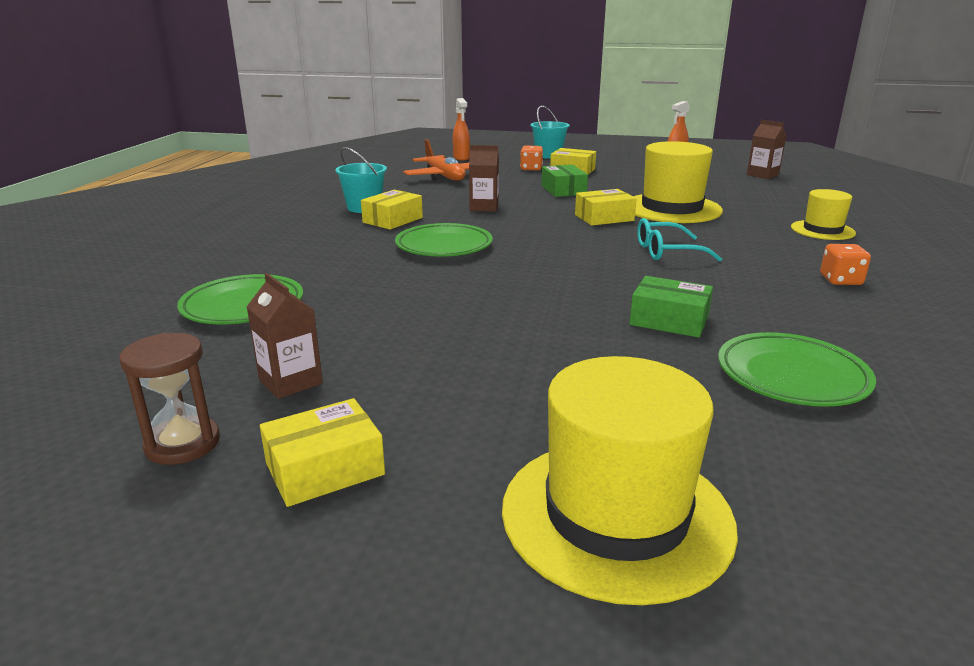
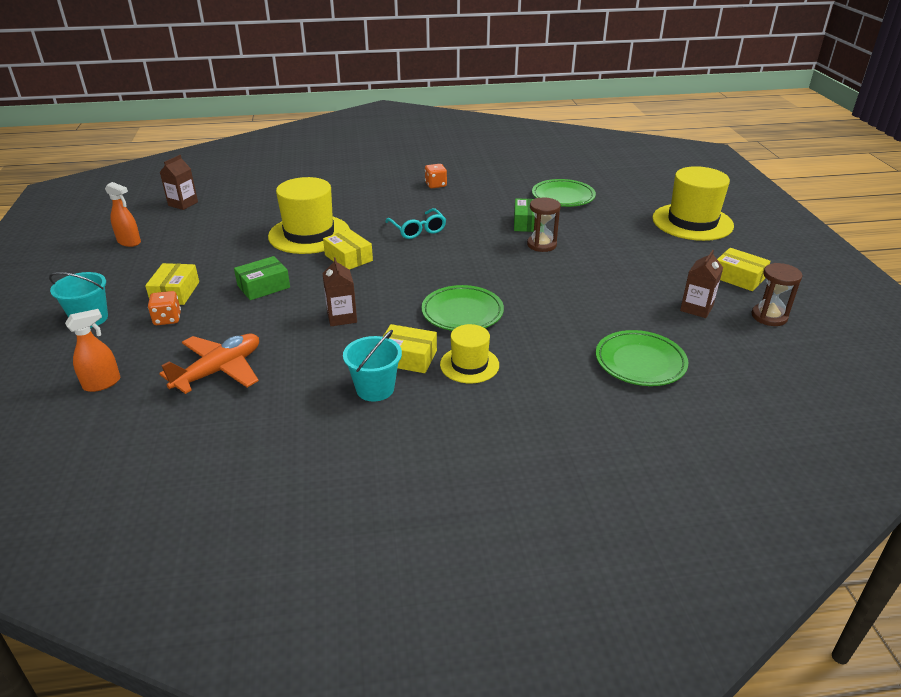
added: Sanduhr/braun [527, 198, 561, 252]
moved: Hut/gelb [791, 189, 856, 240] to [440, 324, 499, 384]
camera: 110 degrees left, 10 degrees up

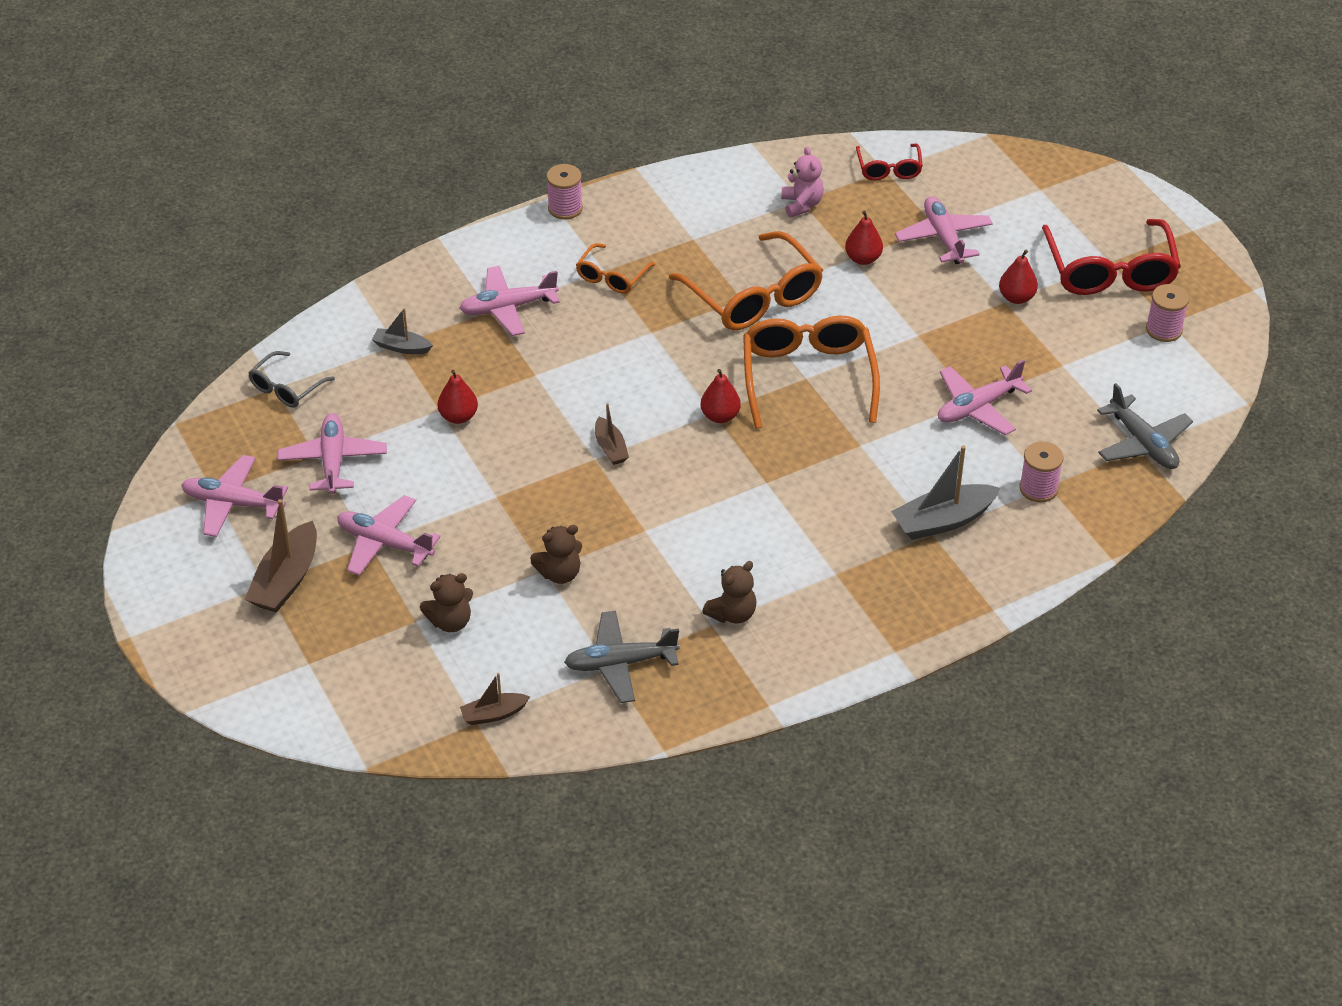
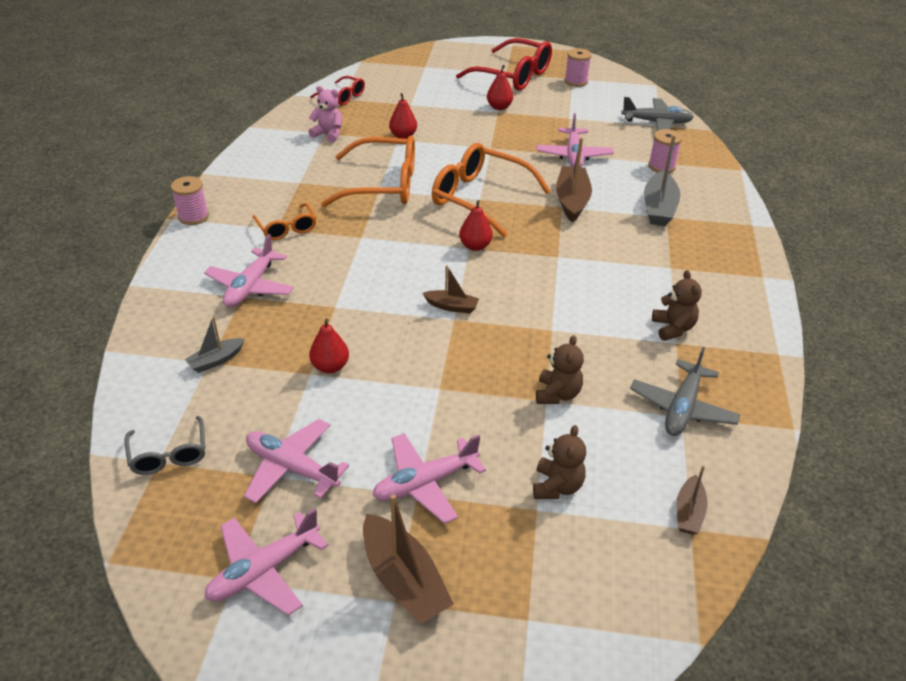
removed: Flugzeug/rosa [895, 196, 993, 264]
added: Boot/braun [556, 137, 592, 223]
camera: 55 degrees left, 5 degrees down

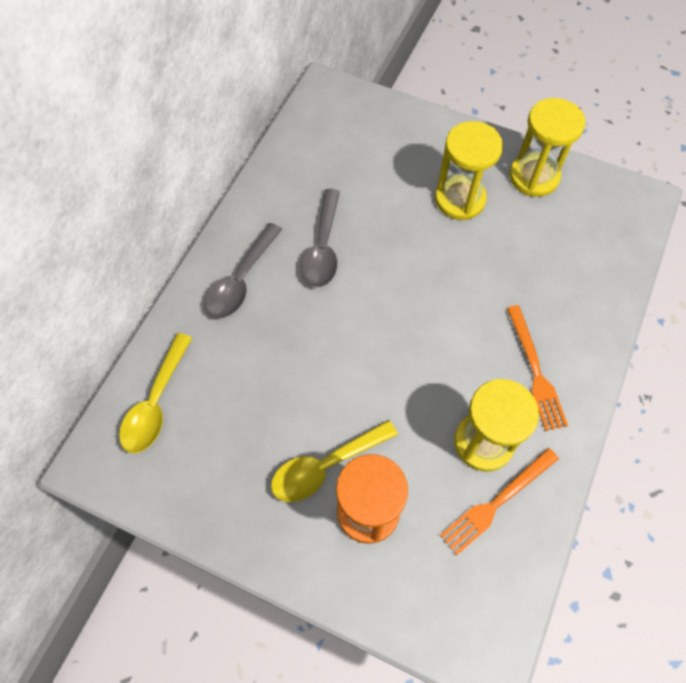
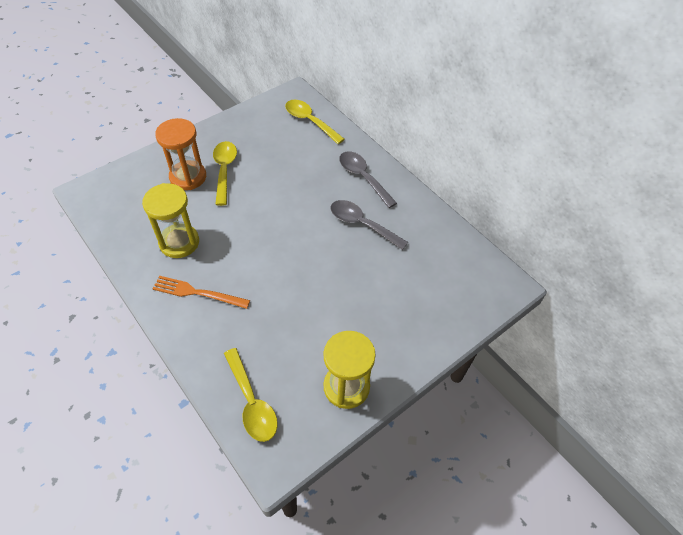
removed: Sanduhr/gelb [435, 121, 503, 220]; Gabel/orange [440, 448, 559, 555]
added: Löffel/gelb [224, 348, 278, 442]
camera: 115 degrees right, 10 degrees down

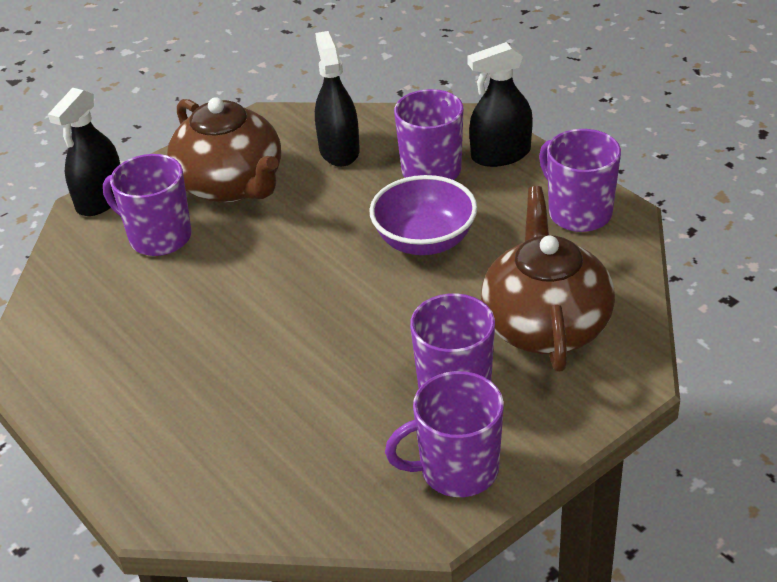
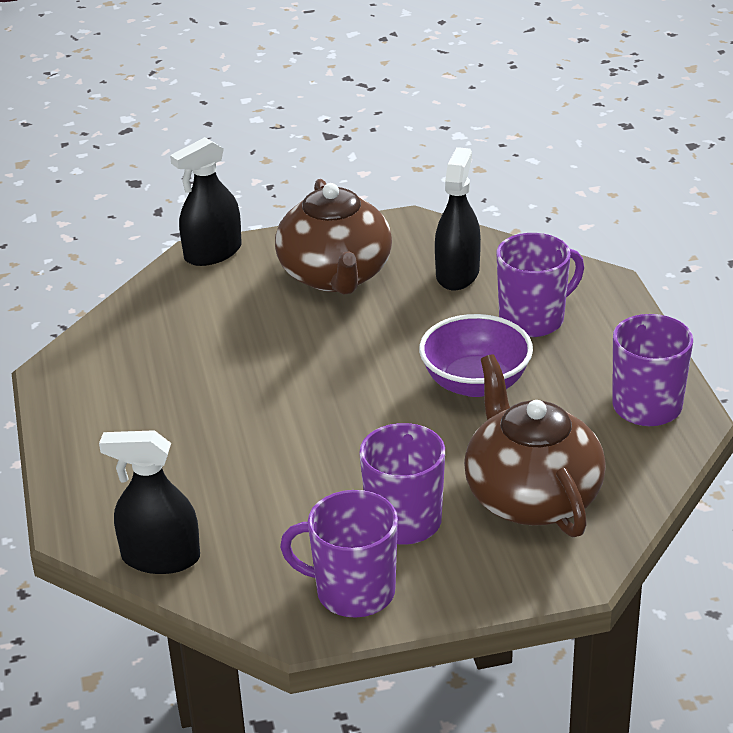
removed: Tasse/lila [103, 154, 191, 256]
moved: Sprühflasche/schwarz [467, 42, 533, 167] to [99, 430, 200, 574]
turned: Teekanne/braun [481, 186, 615, 371] = [464, 354, 606, 537] 45 degrees counterclockwise
camera: 25 degrees right, 5 degrees down

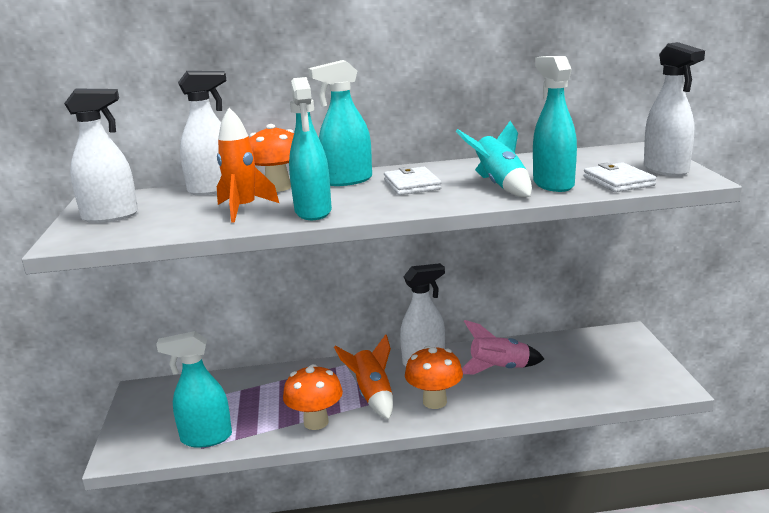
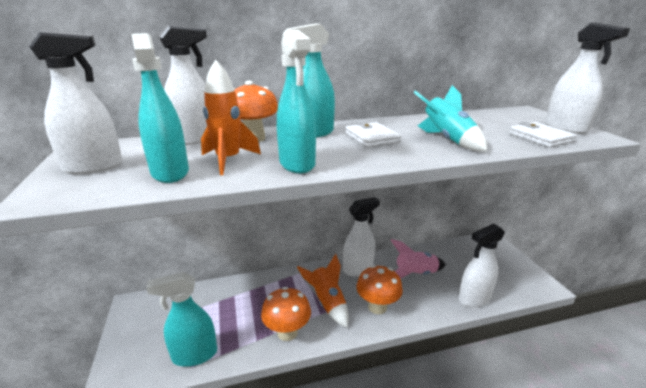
added: Sprühflasche/weiß [459, 223, 505, 308]
moved: Sprühflasche/türkis [533, 56, 577, 192] to [131, 33, 189, 183]
camera: 10 degrees left, 5 degrees up

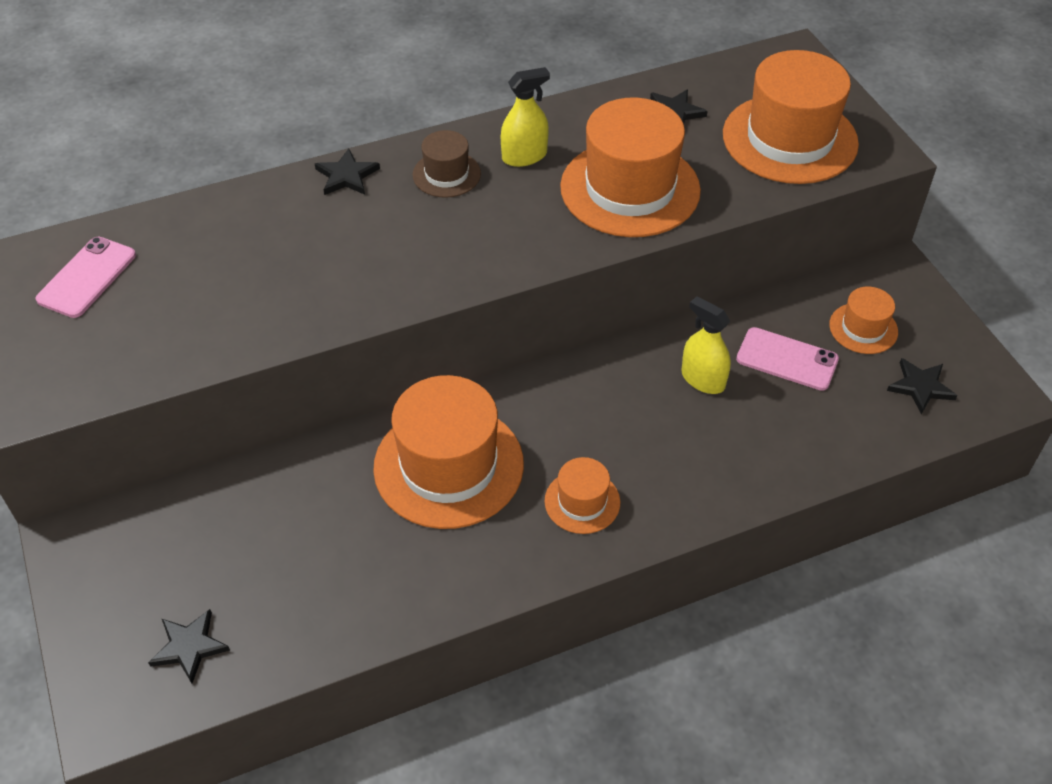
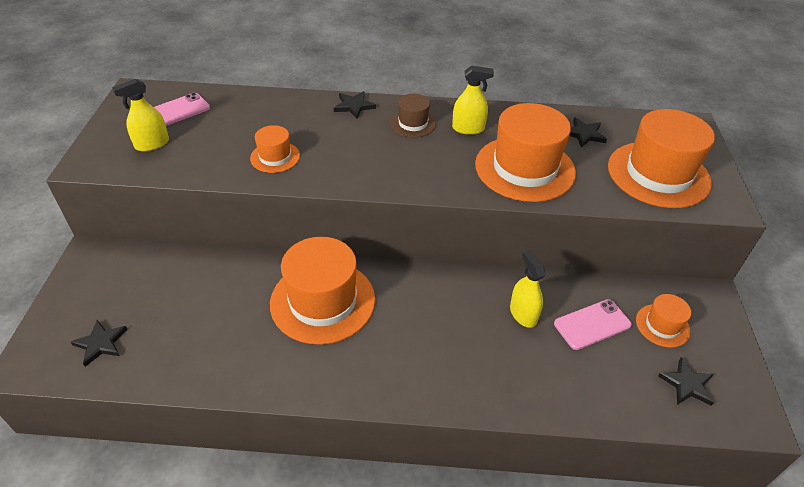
added: Sprühflasche/gelb [112, 79, 169, 151]
moved: Hut/orange [544, 457, 620, 534] to [250, 125, 300, 173]
turned: Handy/rosa [736, 327, 839, 391] = [554, 299, 632, 350] 75 degrees counterclockwise
camera: 25 degrees right, 5 degrees down

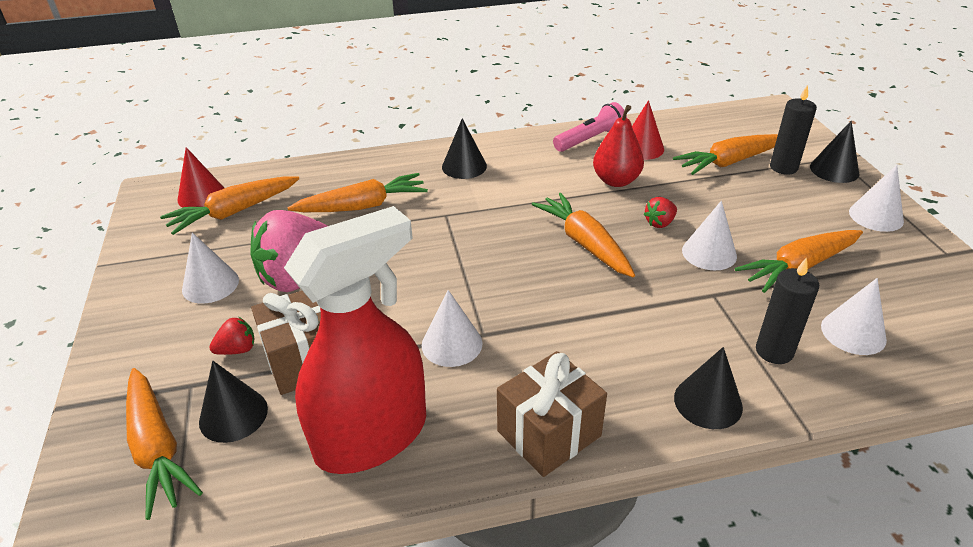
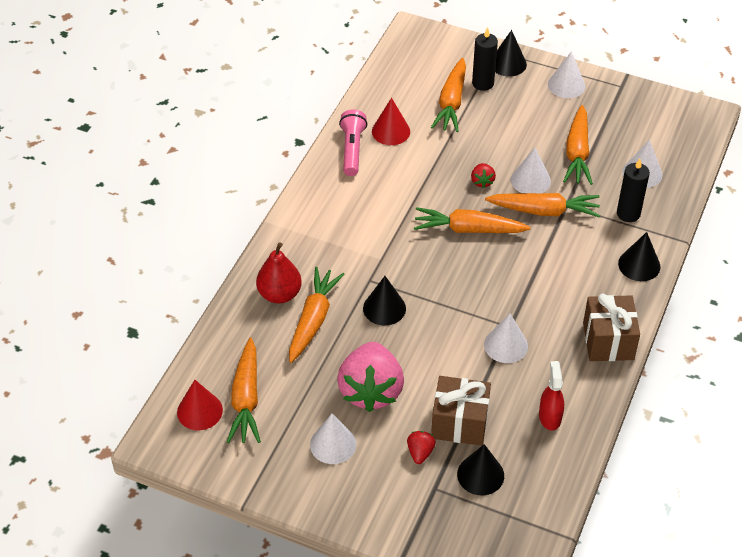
moved: Birne/rot [593, 105, 644, 187] to [256, 242, 302, 303]; Kegel/schwarz [442, 118, 487, 179] to [363, 276, 406, 326]; Karotte/orange [126, 368, 203, 520] to [485, 193, 600, 217]
resized: Sprühflasche/rot [284, 206, 426, 474] = [539, 361, 564, 430] x0.43
camera: 55 degrees left, 10 degrees up

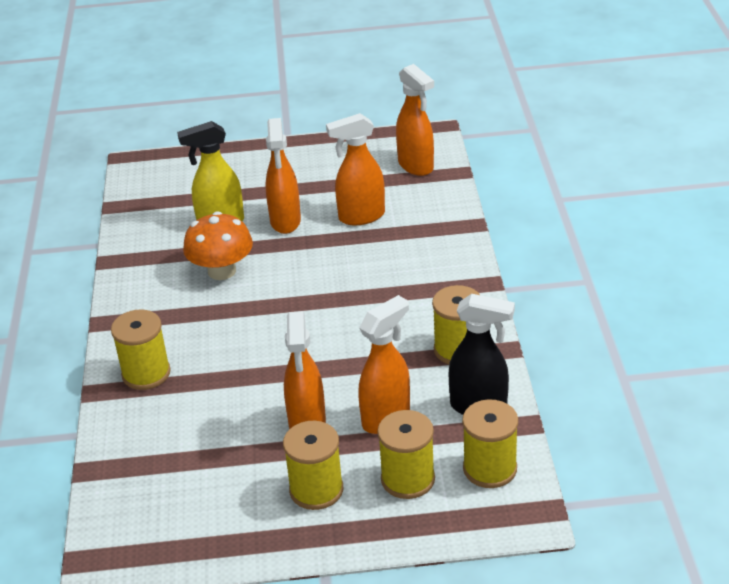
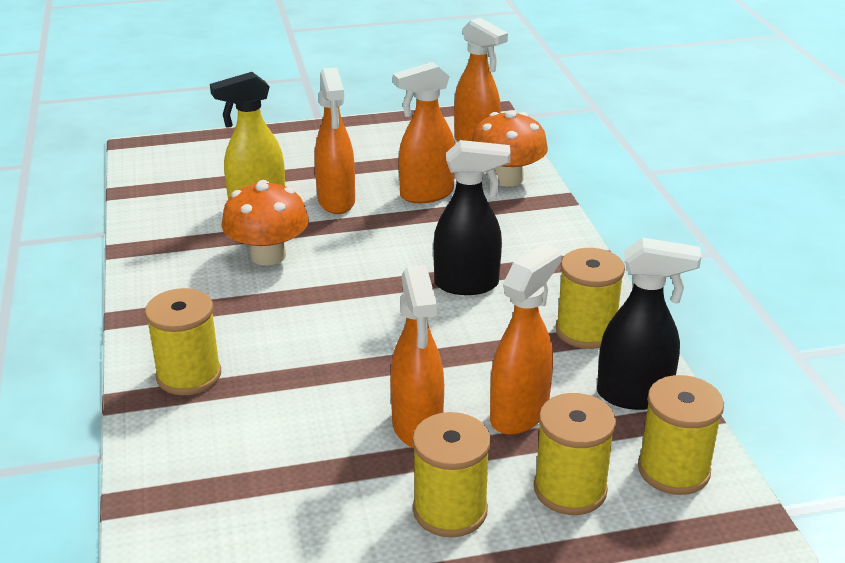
added: Pilz/orange [472, 110, 548, 187]; Sprühflasche/schwarz [433, 140, 511, 295]
camera: 10 degrees left, 5 degrees down

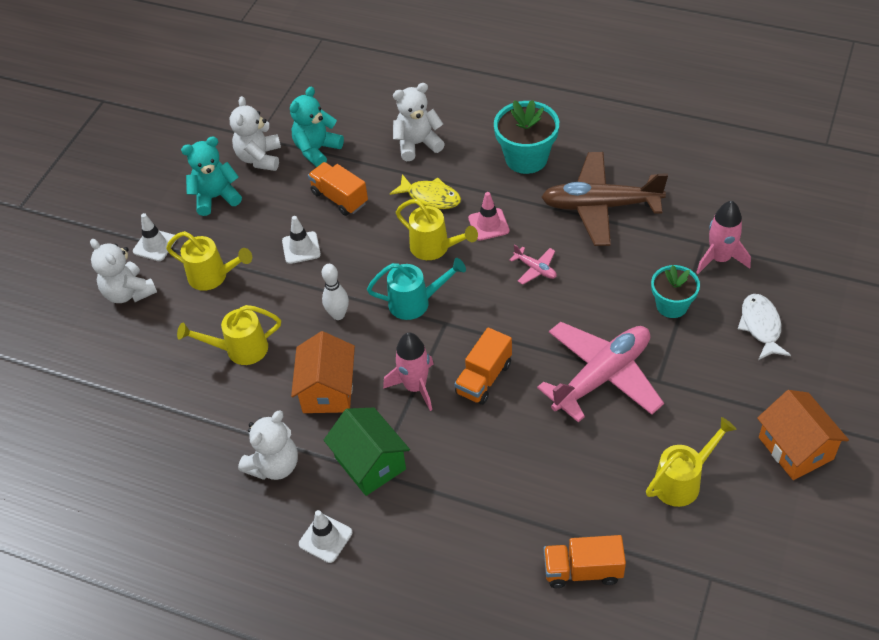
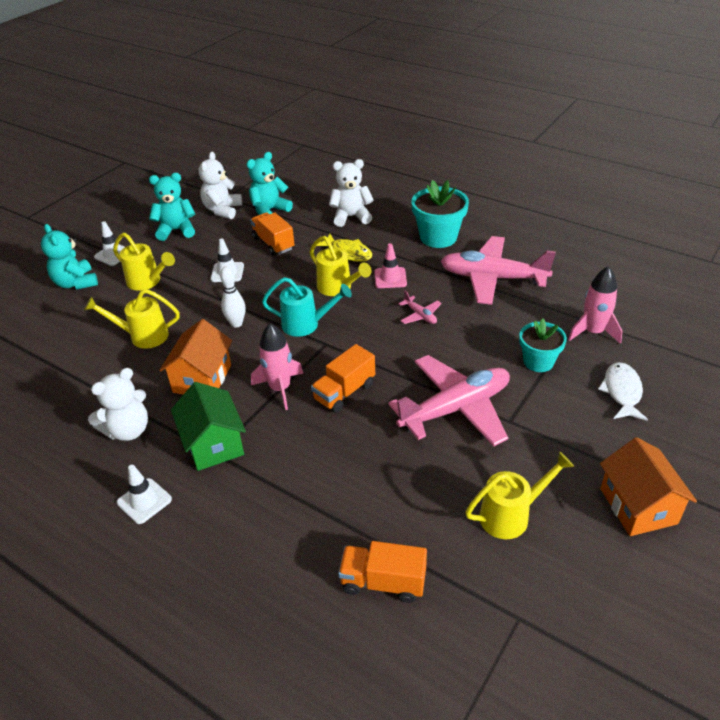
recoloured: Flugzeug/braun [541, 152, 668, 246] to Flugzeug/rosa [441, 236, 556, 305]; Teddybär/weiß [90, 239, 157, 303] to Teddybär/türkis [41, 224, 98, 290]
camera: 10 degrees right, 10 degrees down

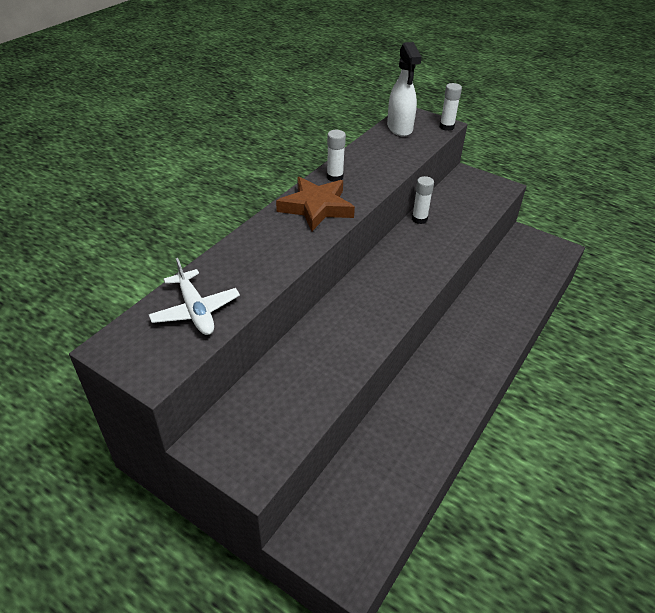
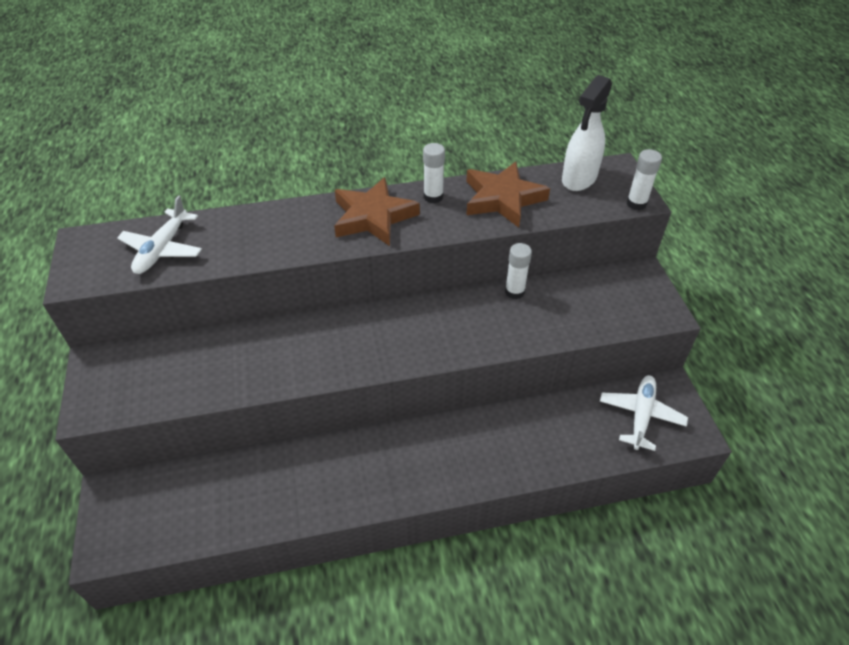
added: Stern/braun [466, 161, 550, 228]; Flugzeug/weiß [600, 375, 688, 451]
camera: 45 degrees right, 5 degrees up

